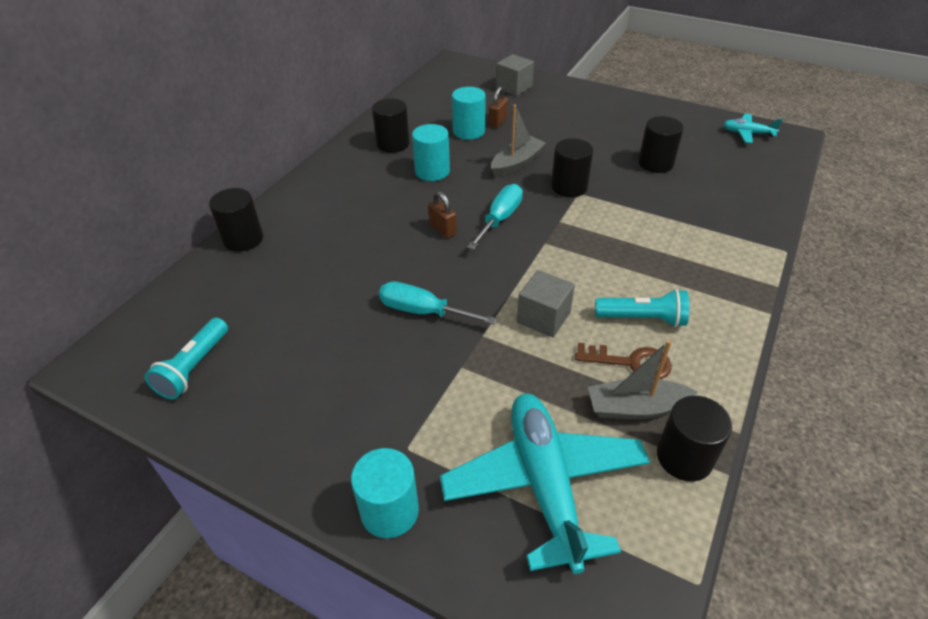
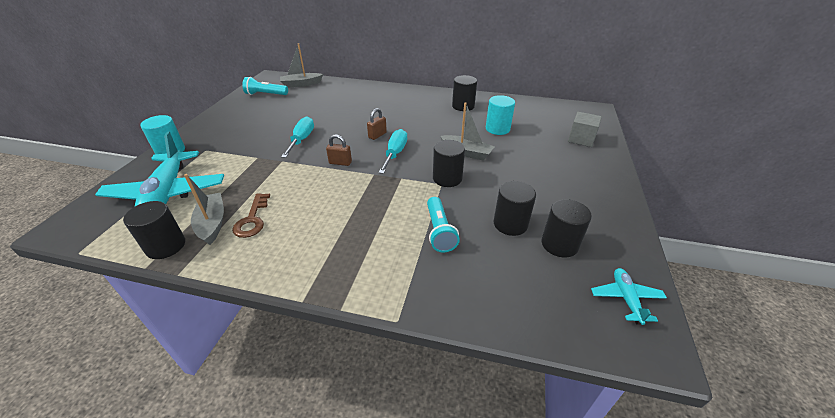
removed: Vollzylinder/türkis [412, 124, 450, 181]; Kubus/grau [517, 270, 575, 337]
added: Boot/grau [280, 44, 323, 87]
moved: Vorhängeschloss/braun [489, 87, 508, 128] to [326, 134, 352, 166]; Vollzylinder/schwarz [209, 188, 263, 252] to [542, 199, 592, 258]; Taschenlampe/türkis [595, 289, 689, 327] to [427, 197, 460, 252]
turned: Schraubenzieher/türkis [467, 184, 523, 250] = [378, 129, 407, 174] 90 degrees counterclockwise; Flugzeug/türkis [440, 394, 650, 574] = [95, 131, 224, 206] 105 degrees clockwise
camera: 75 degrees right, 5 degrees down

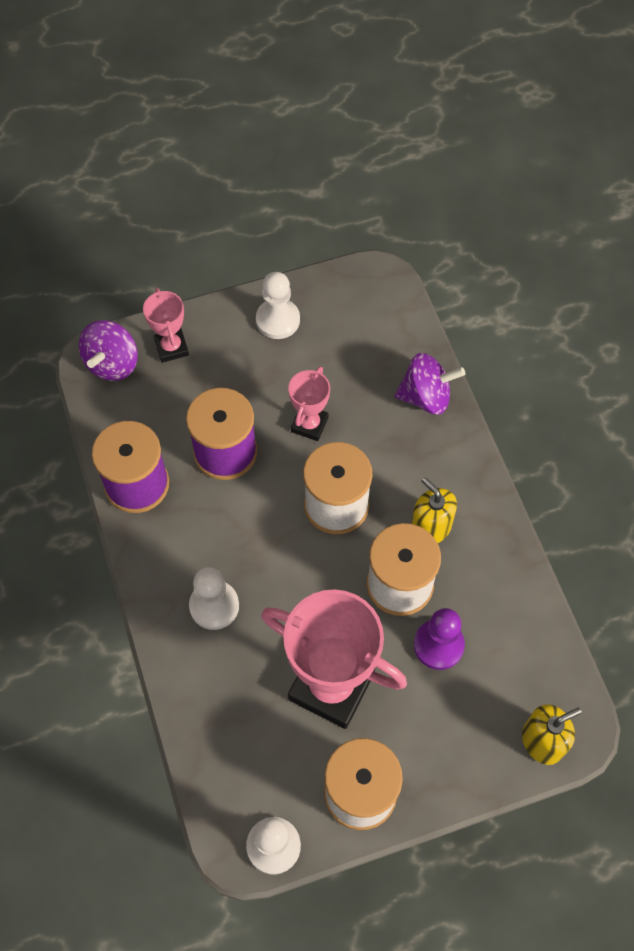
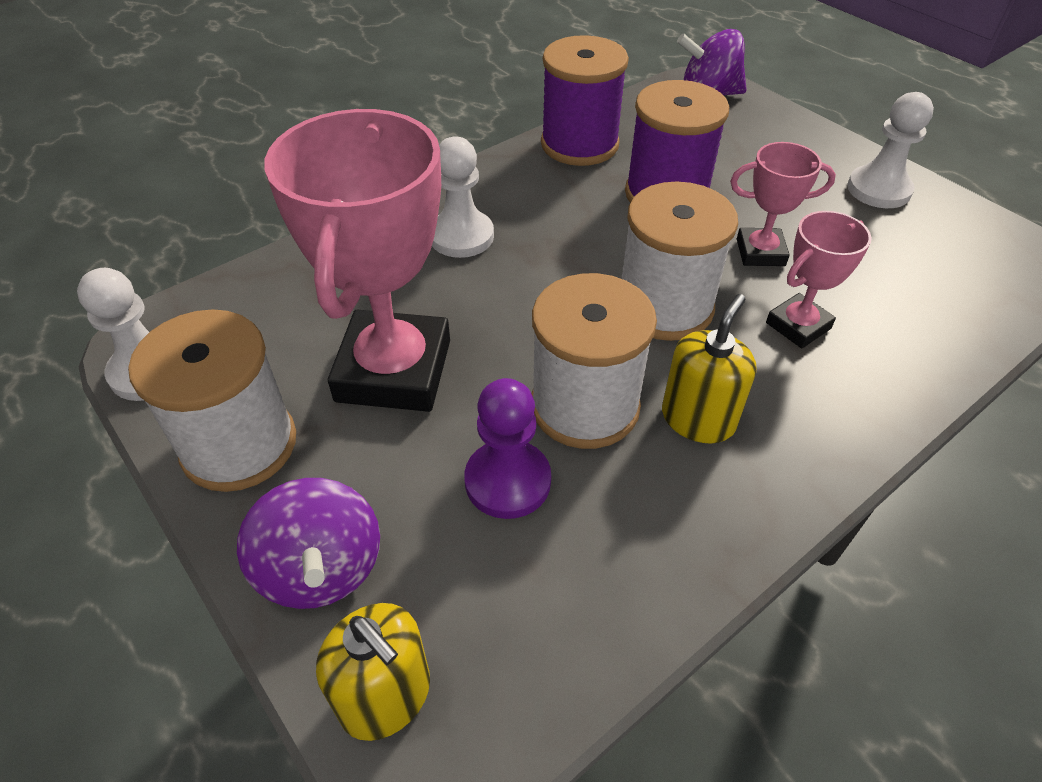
moved: Pokal/rosa [143, 288, 189, 363] to [766, 211, 872, 348]; Kreisel/lila [395, 353, 465, 415] to [237, 478, 380, 609]
camera: 70 degrees right, 15 degrees down

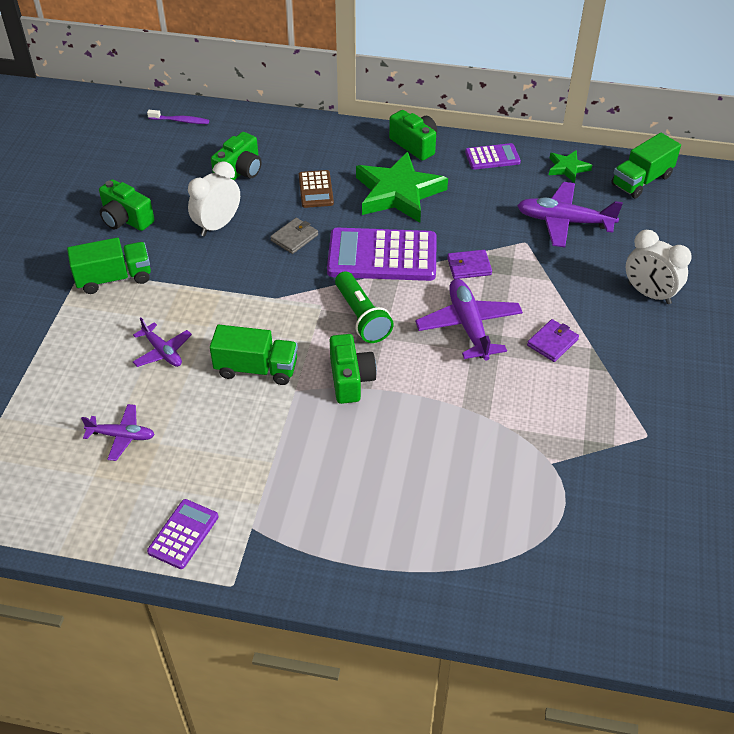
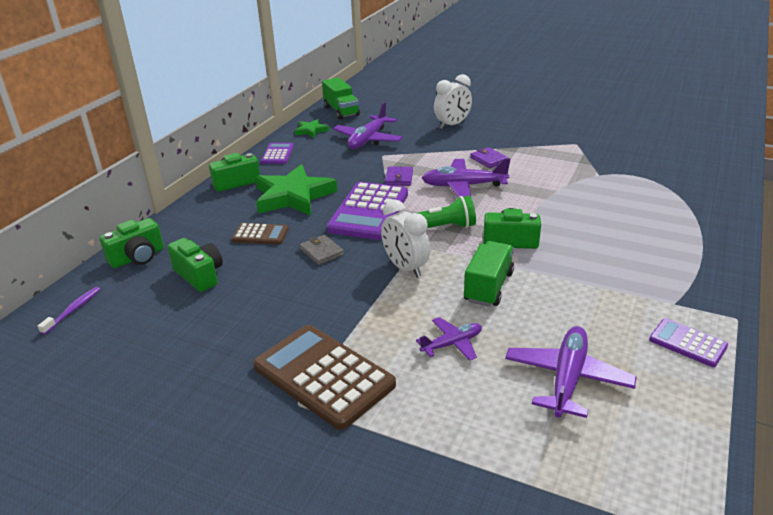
moved: Wecker/weiß [188, 161, 240, 236] to [381, 200, 430, 278]; Kamera/grün [99, 179, 155, 231] to [100, 218, 164, 268]
replaced: Lastwagen/grün [67, 238, 151, 294] to Taschenrechner/braun [253, 325, 396, 430]
resized: Flugzeug/lila [81, 404, 155, 461] = [505, 326, 637, 418] x1.69
camera: 75 degrees left, 15 degrees down

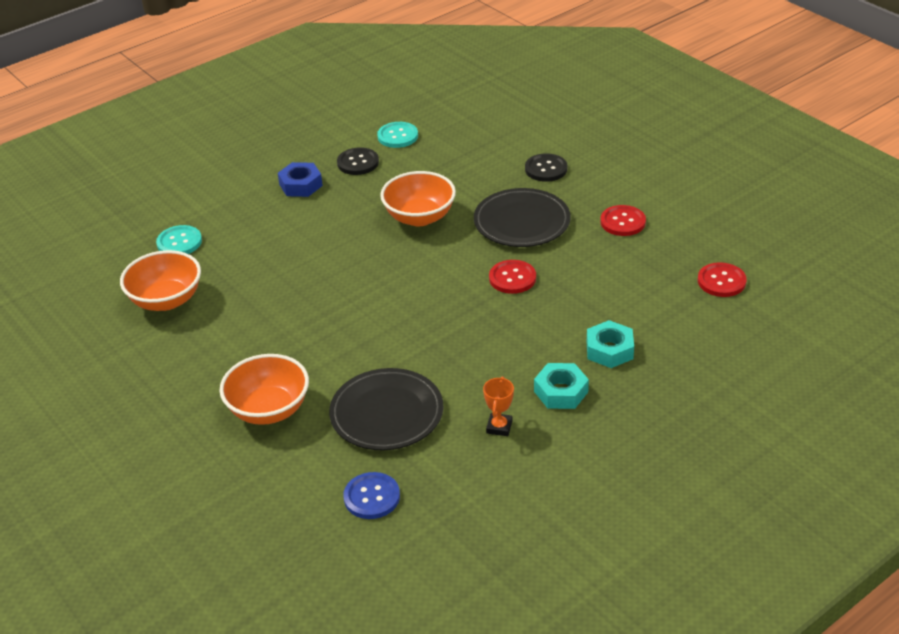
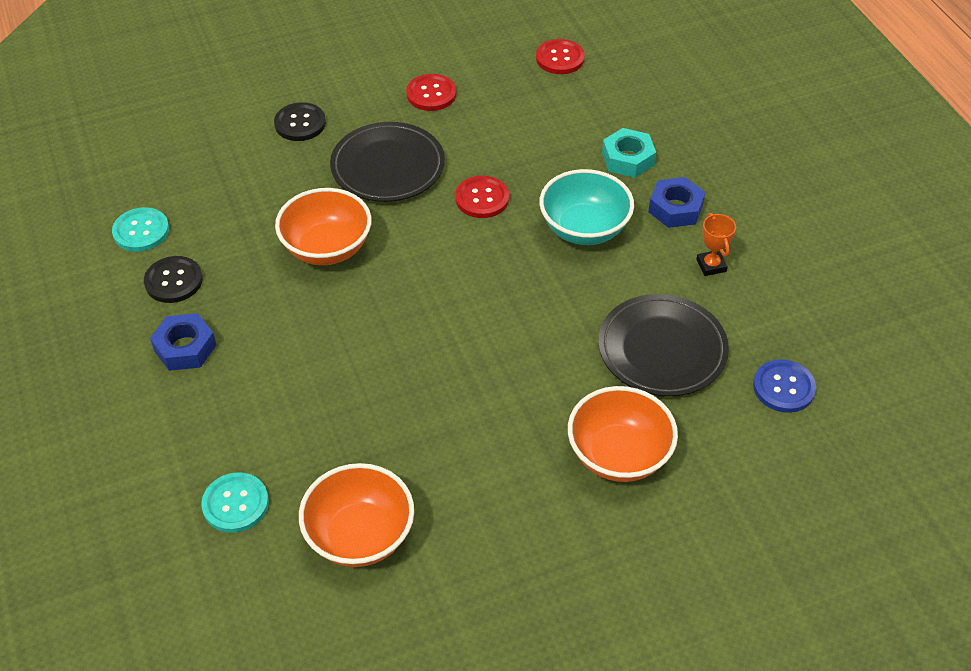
added: Schüssel/türkis [539, 169, 634, 245]
recoloured: Sechskantmutter/türkis [534, 363, 589, 409] to Sechskantmutter/blau [648, 177, 705, 228]
turned: Pokal/orange [483, 377, 514, 436] = [696, 213, 736, 276] 45 degrees clockwise
camera: 75 degrees left, 10 degrees up

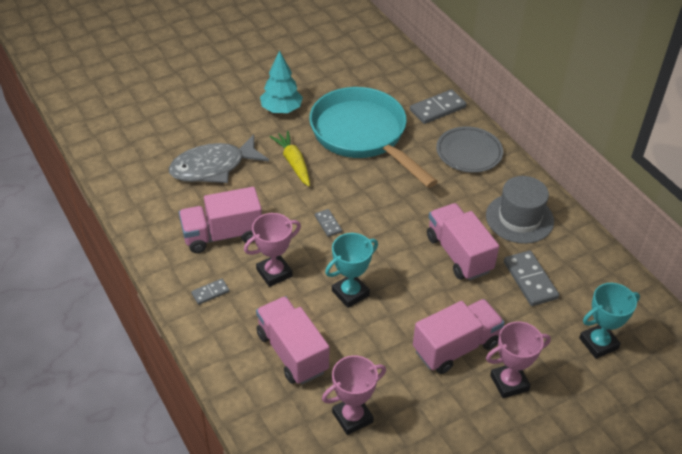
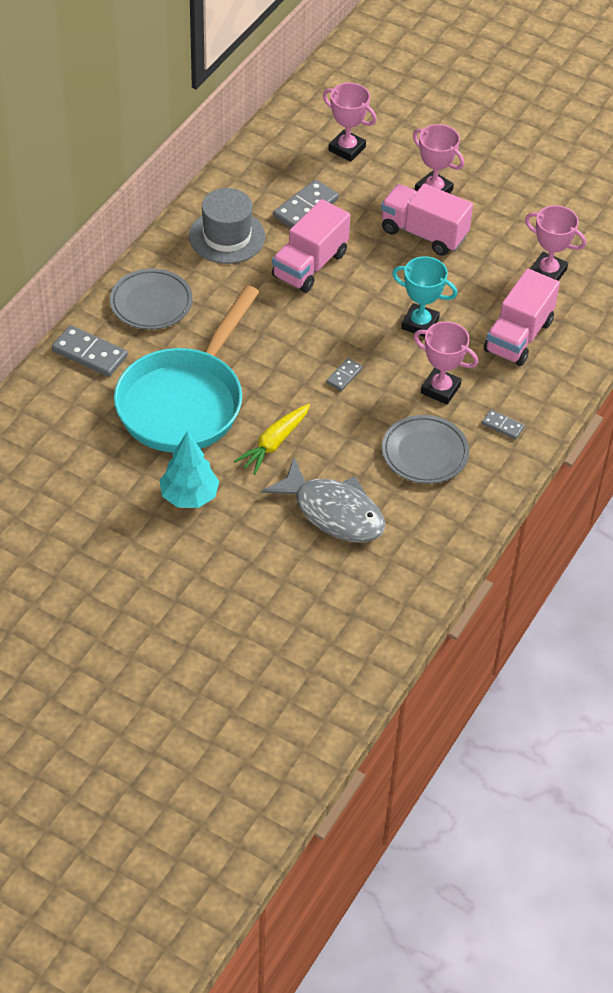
replaced: Lastwagen/rosa [179, 187, 262, 253] to Teller/grau [382, 415, 469, 484]
recoloured: Pokal/türkis [579, 283, 640, 359] to Pokal/rosa [323, 83, 377, 162]
camera: 120 degrees left, 5 degrees up

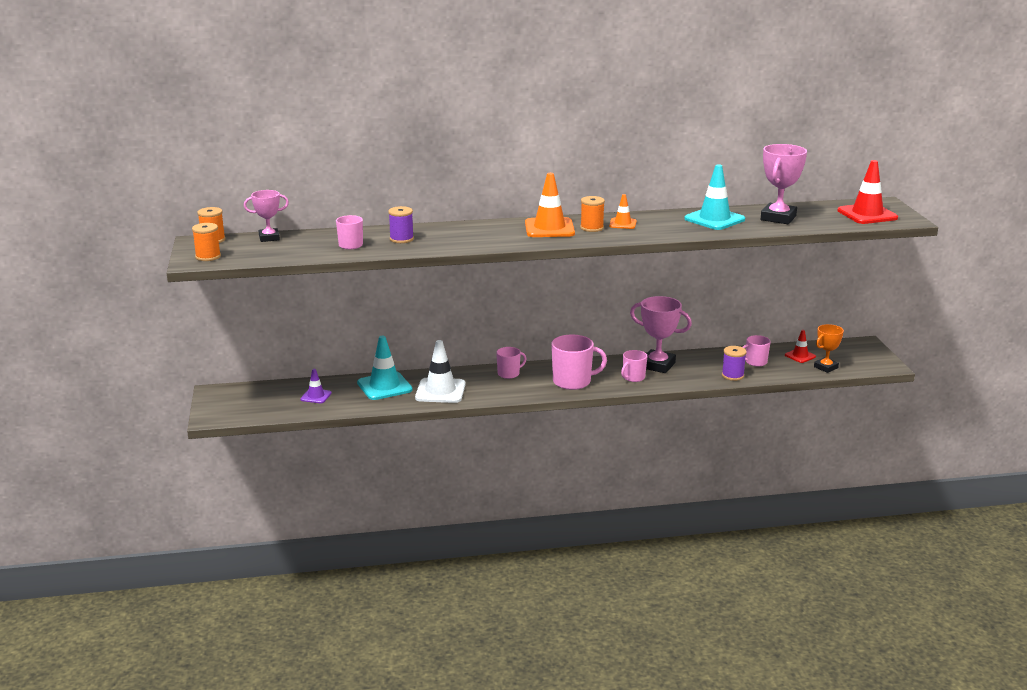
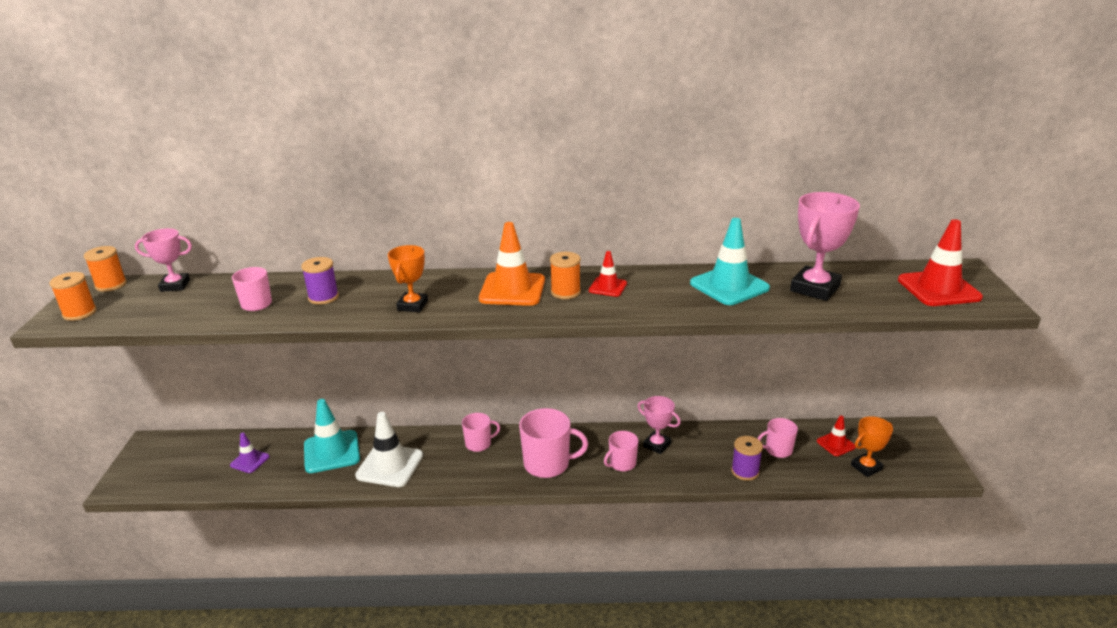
added: Pokal/orange [388, 245, 428, 312]
recoloured: Leitkegel/orange [609, 194, 637, 229] to Leitkegel/rot [589, 251, 627, 297]
resized: Pokal/rosa [630, 296, 692, 373] = [638, 396, 681, 454] x0.63
camera: 10 degrees right, 5 degrees up

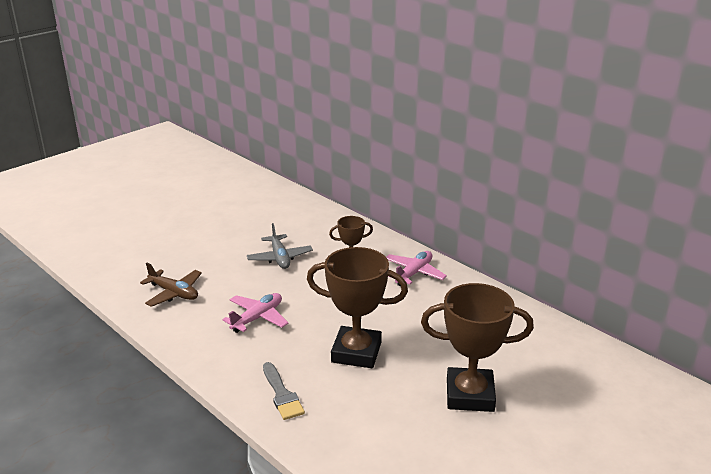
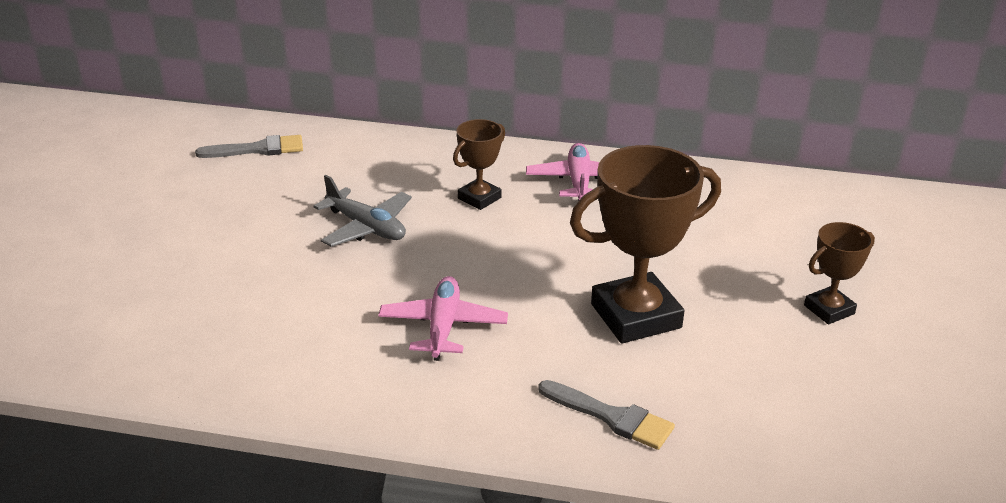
removed: Flugzeug/braun [140, 263, 202, 307]
added: Pinsel/grau [195, 135, 303, 158]
resized: Pokal/braun [421, 283, 534, 412] = [804, 222, 875, 325] x0.53
camera: 35 degrees left, 5 degrees up

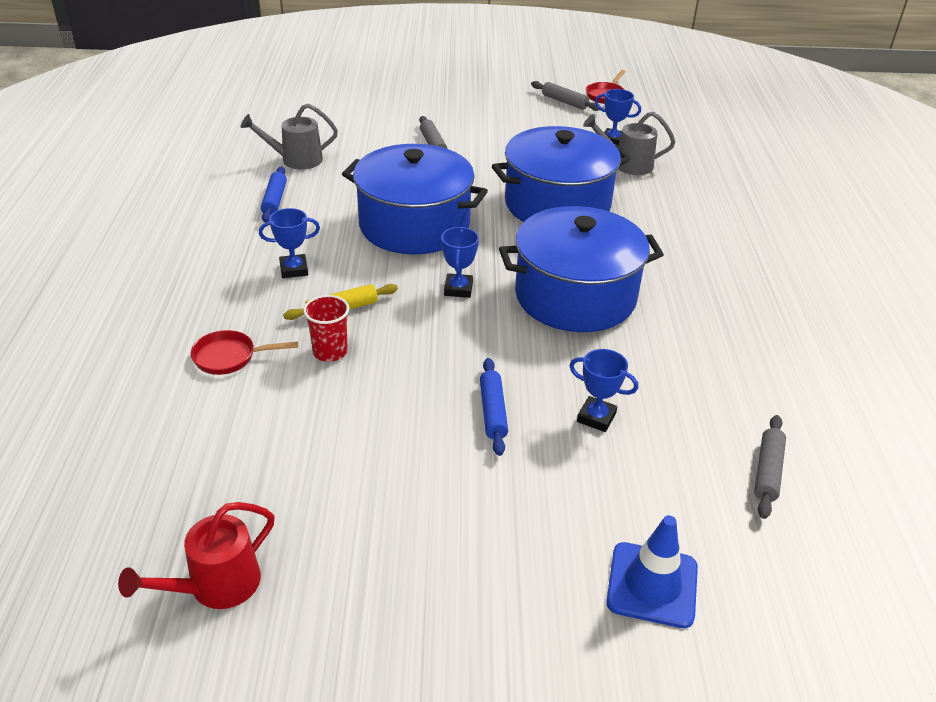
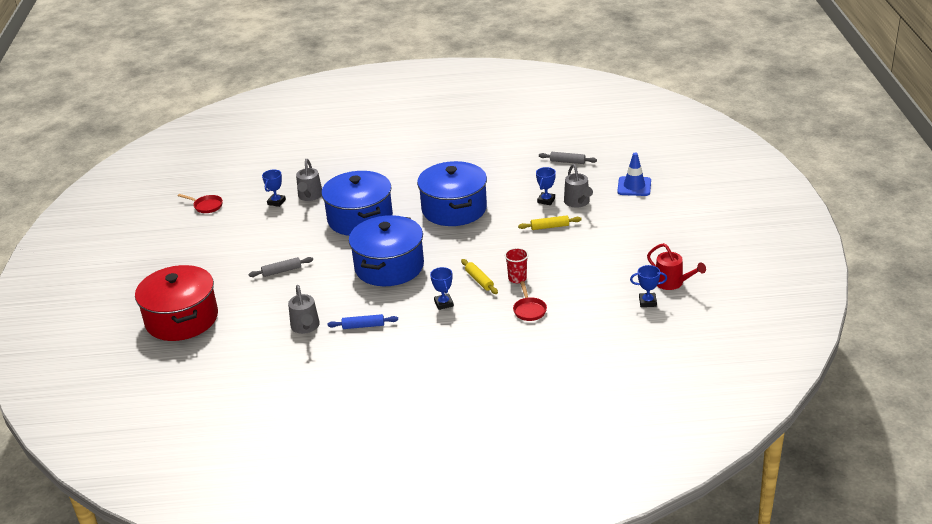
removed: Nudelholz/grau [531, 81, 601, 111]
added: Gießkanne/grau [564, 164, 593, 207]; Kochtopf/rot [135, 265, 218, 341]
moved: Pokal/blau [441, 227, 479, 298] to [630, 265, 667, 307]
recoloured: Nudelholz/blau [480, 358, 508, 456] to Nudelholz/gelb [518, 215, 582, 230]
camera: 90 degrees left, 5 degrees down

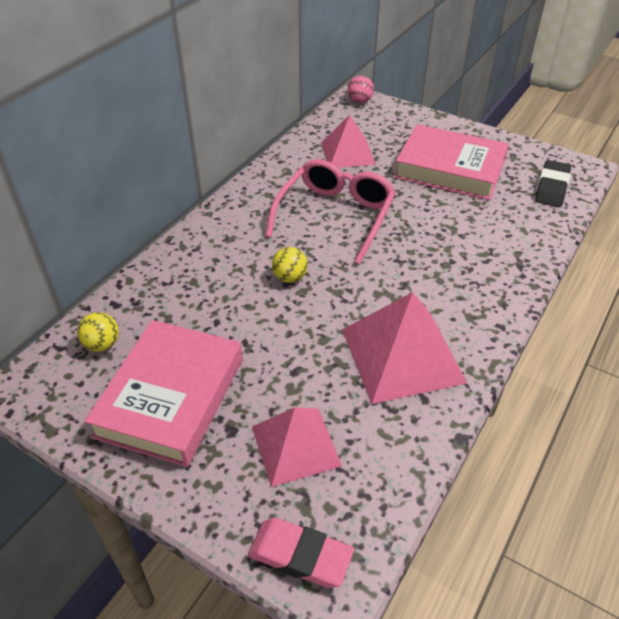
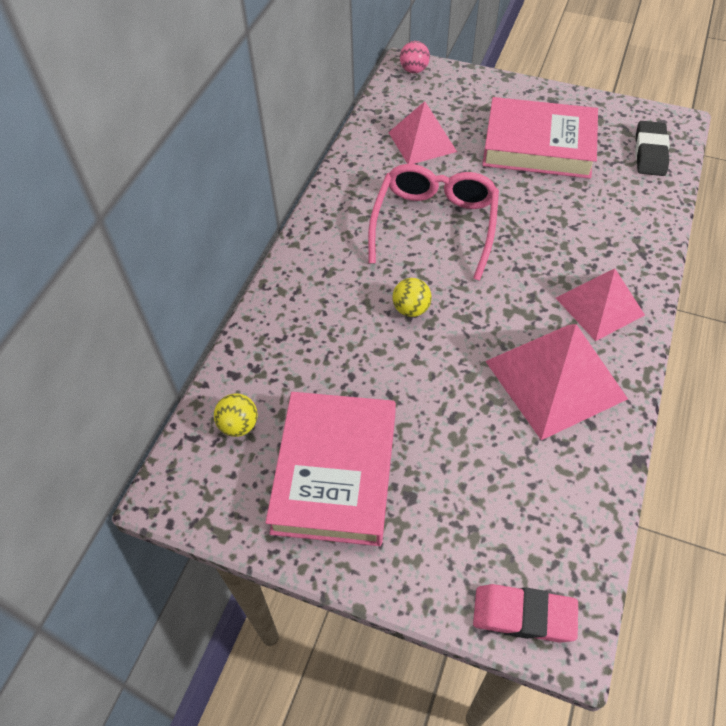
moved: Pyramide/rosa [252, 407, 342, 487] to [556, 269, 645, 341]
camera: 10 degrees left, 10 degrees up

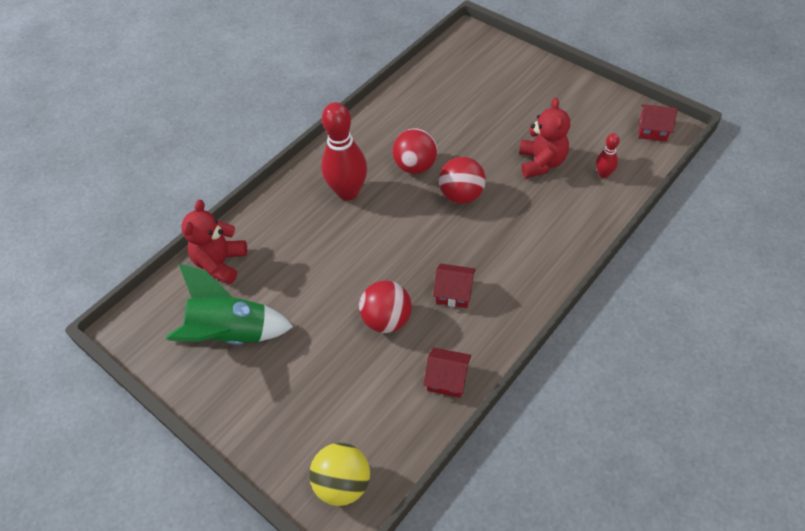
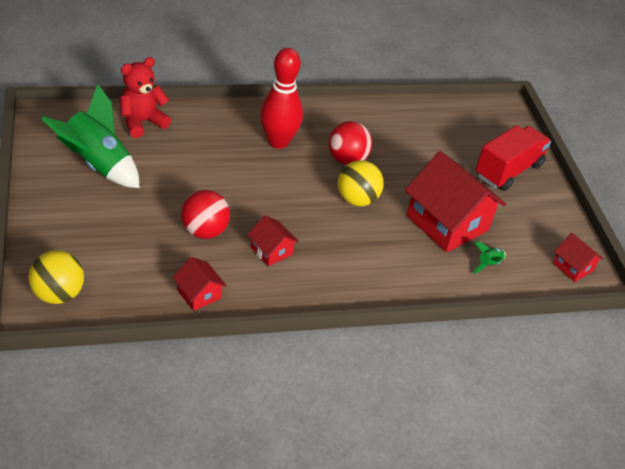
added: Lastwagen/rot [476, 125, 551, 191]
replaced: Teddybär/rot [519, 98, 570, 178] to Haus/rot [405, 151, 506, 253]; Bowlingkegel/rot [596, 133, 620, 178] to Rakete/grün [473, 242, 506, 274]
recoloured: Ball/rot [439, 157, 486, 204] to Ball/gelb [338, 160, 384, 206]
camera: 30 degrees right, 10 degrees down

